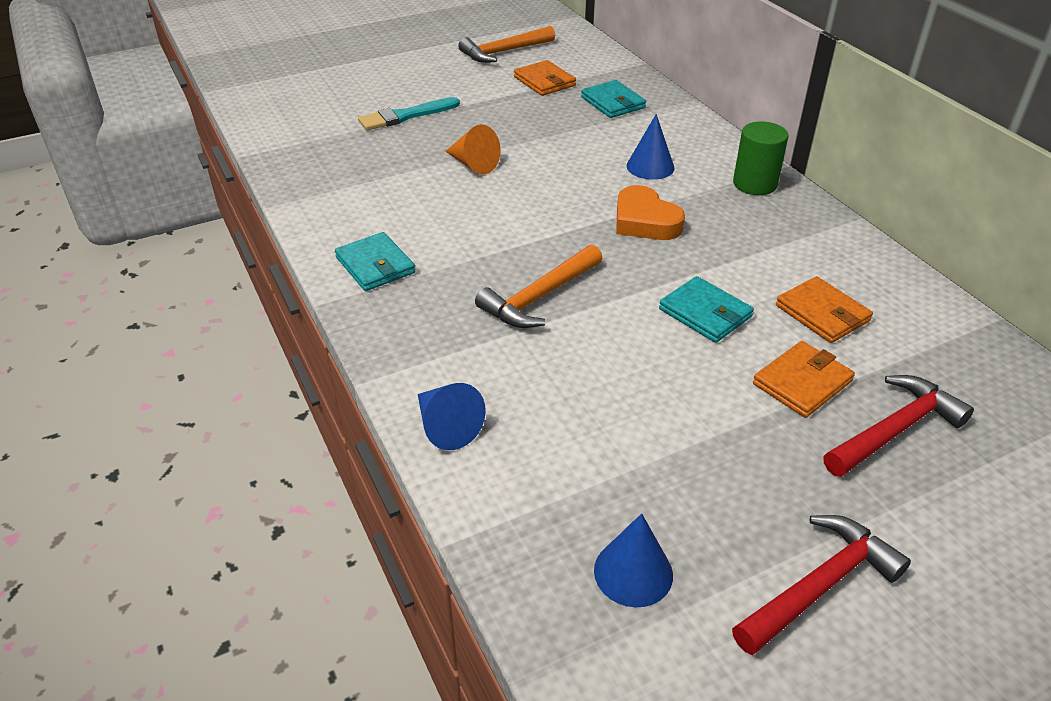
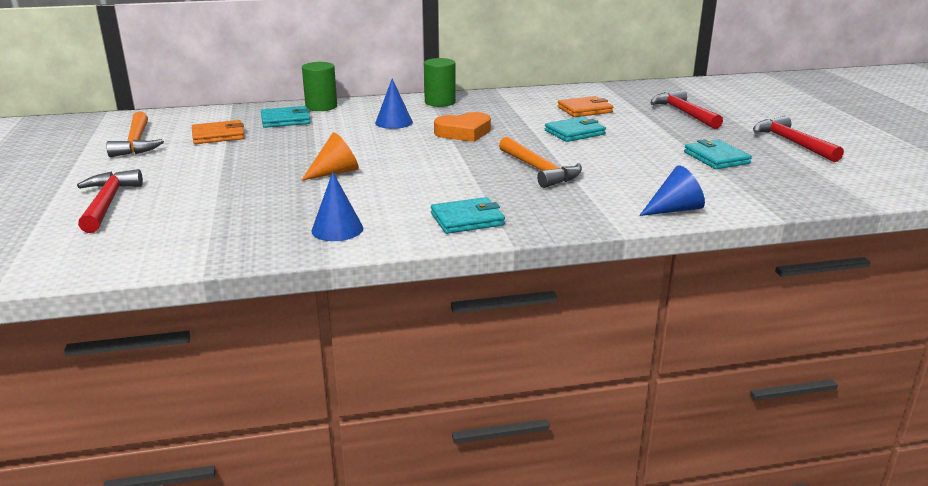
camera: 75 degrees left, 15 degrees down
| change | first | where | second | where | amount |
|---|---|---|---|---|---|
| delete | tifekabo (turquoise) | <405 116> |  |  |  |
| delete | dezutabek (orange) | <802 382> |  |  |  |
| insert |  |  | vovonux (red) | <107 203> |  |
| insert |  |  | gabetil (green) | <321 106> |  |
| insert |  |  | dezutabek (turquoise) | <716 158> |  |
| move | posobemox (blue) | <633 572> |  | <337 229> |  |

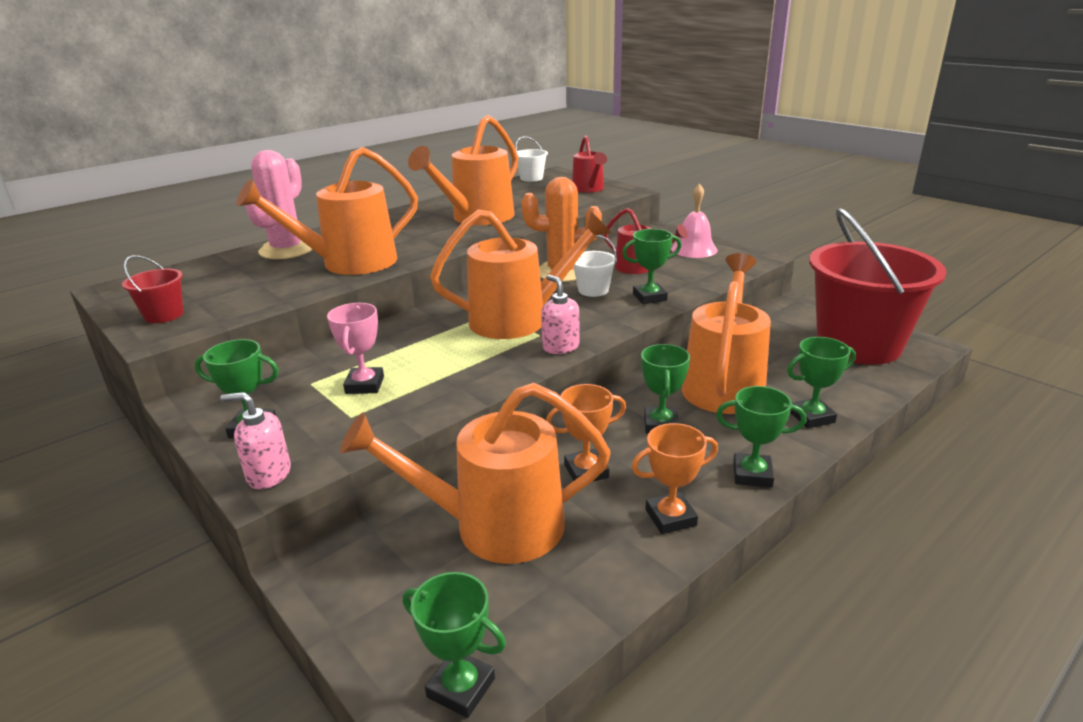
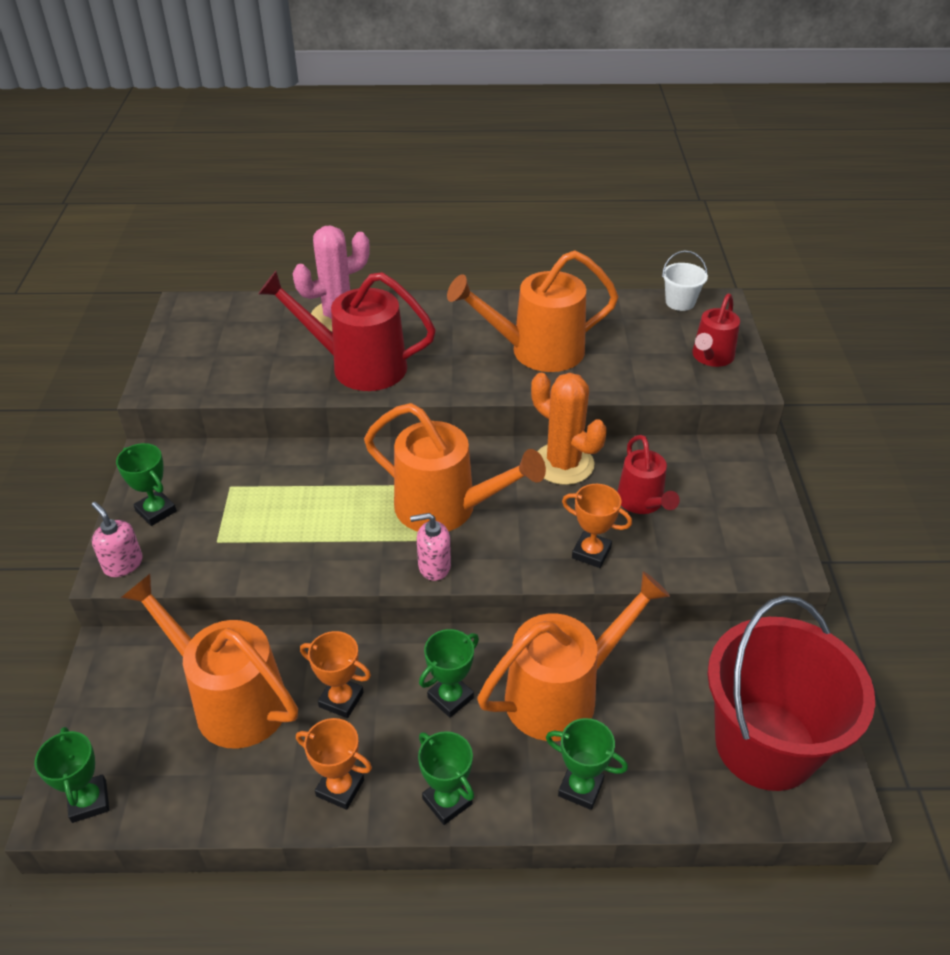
camera: 40 degrees right, 15 degrees up
| change | first | where | second | where | amount |
|---|---|---|---|---|---|
| delete | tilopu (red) | <164 315> |  |  |  |
| delete | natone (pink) | <365 385> |  |  |  |
| delete | tilopu (white) | <593 290> |  |  |  |
| delete | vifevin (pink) | <694 249> |  |  |  |
| recolor | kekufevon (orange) | <348 264> | kekufevon (red) | <357 366> |  |
| recolor | natone (green) | <649 297> | natone (orange) | <591 553> |  |
| rotate | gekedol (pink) | <560 347> |  | <434 566> | 105 degrees counterclockwise |

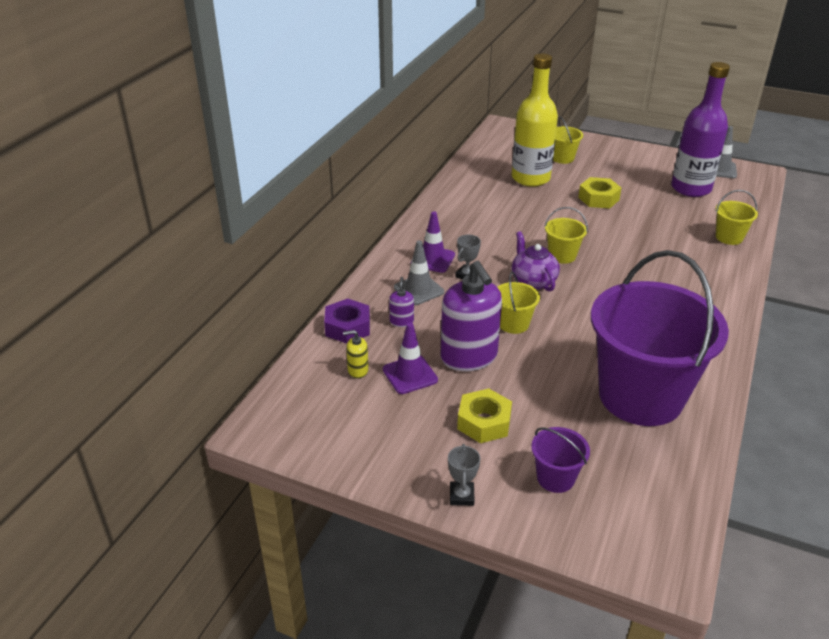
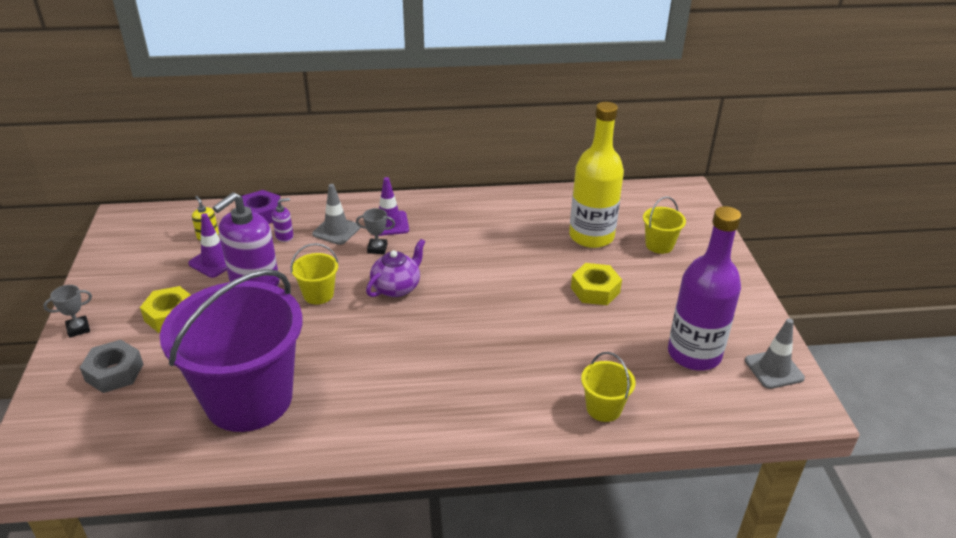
camera: 60 degrees right, 0 degrees up
| change | first | where | second | where | amount |
|---|---|---|---|---|---|
| delete | tilopu (yellow) | <562 255> |  |  |  |
| replace | tilopu (purple) | <555 478> | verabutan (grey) | <114 372> |  |

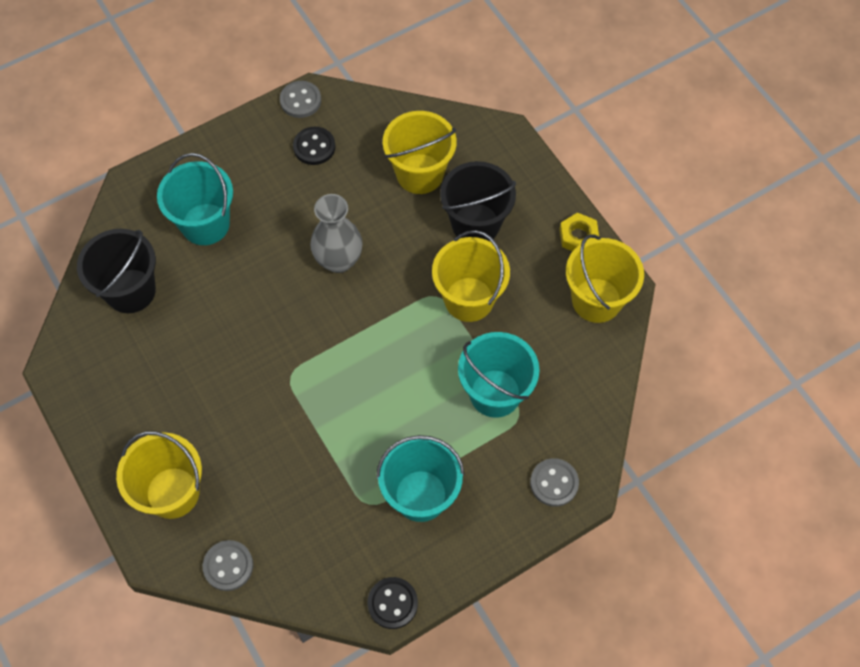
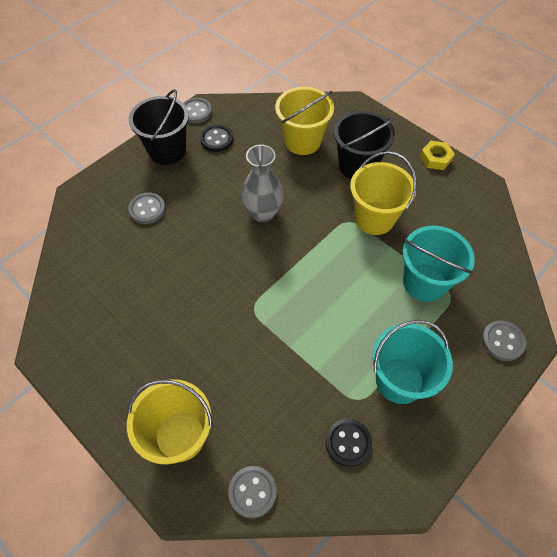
camera: 15 degrees left, 5 degrees down
| change | first | where | second | where | amount |
|---|---|---|---|---|---|
| delete | tilopu (yellow) | <596 300> |  |  |  |
| move | tilopu (black) | <130 291> |  | <167 151> |  |
| move | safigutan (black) | <392 603> |  | <348 443> |  |
| replace | tilopu (turquoise) | <205 224> | safigutan (grey) | <147 209> |  |

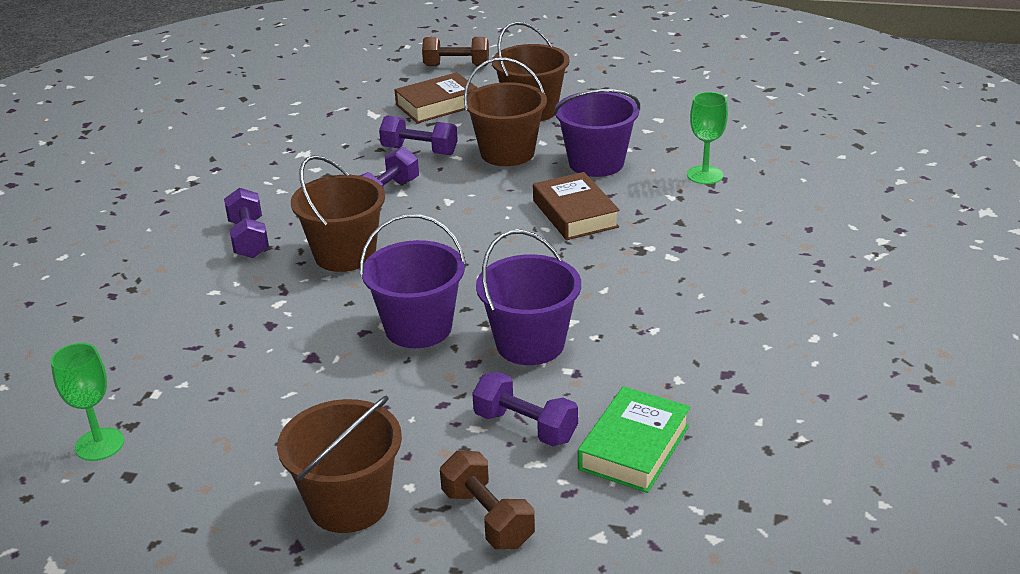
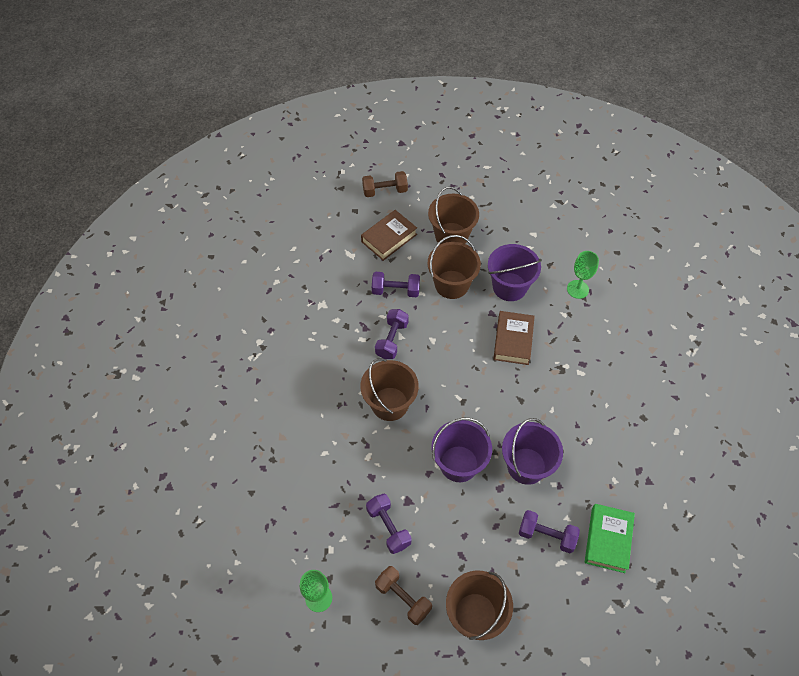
camera: 15 degrees left, 25 degrees up
| change | first | where | second | where | amount |
|---|---|---|---|---|---|
| move | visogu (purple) | <249 239> |  | <388 527> |  |
| move | visogu (brown) | <487 518> |  | <403 598> |  |
| rotate | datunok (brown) | <575 214> |  | <513 340> | 45 degrees clockwise |

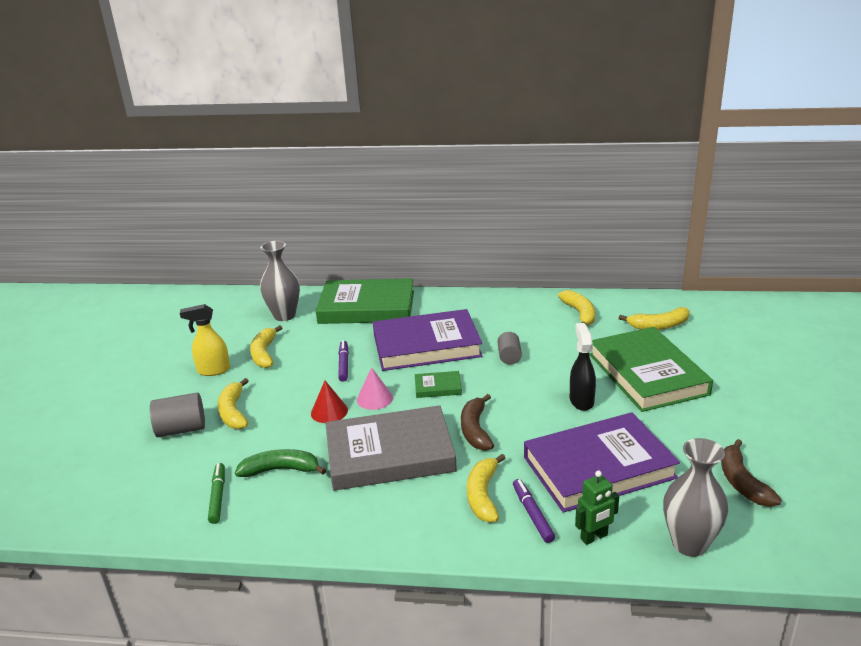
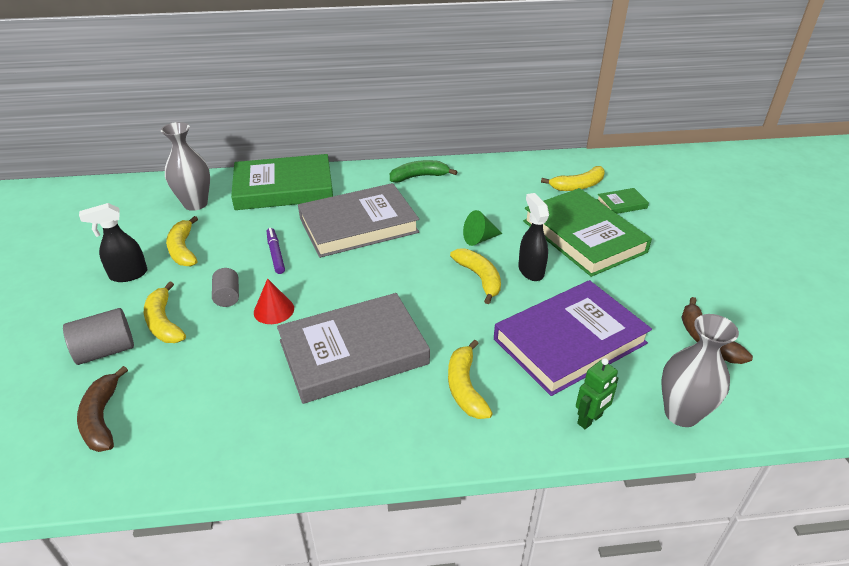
camera: 15 degrees left, 10 degrees up
| change | first | where | second | where | amount |
|---|---|---|---|---|---|
| delete | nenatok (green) | <218 496> |  |  |  |
| delete | posobemox (pink) | <374 398> |  |  |  |
| delete | nenatok (purple) | <532 514> |  |  |  |
| insert |  |  | posobemox (green) | <479 239> |  |
| move | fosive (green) | <281 470> |  | <419 177> |  |
| move | datunok (green) | <438 387> |  | <621 204> |  |
| move | fosive (brown) | <475 430> |  | <102 418> |  |
| move | gabetil (grey) | <509 357> |  | <227 296> |  |
| move | fosive (yellow) | <580 314> |  | <479 278> |  |
| recolor | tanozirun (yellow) | <213 370> | tanozirun (black) | <128 275> |  |
| recolor | datunok (purple) | <426 345> | datunok (grey) | <358 225> |  |

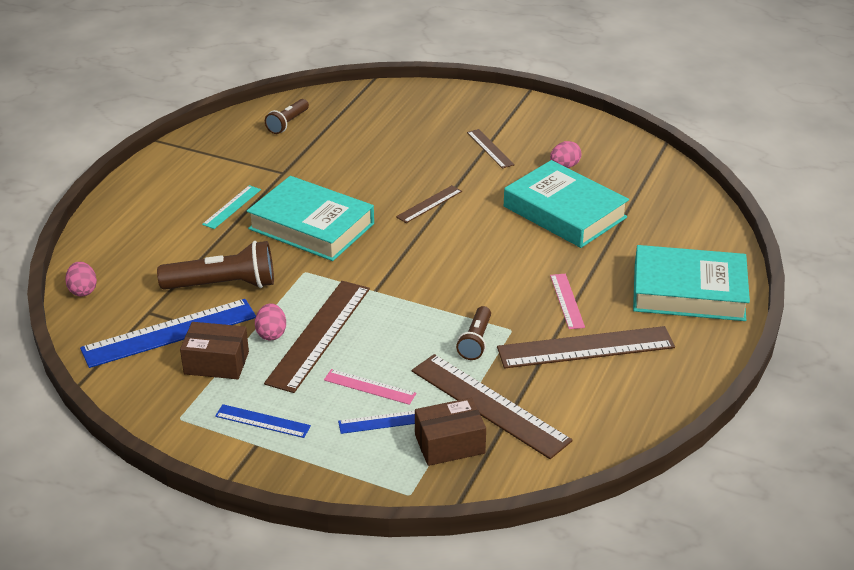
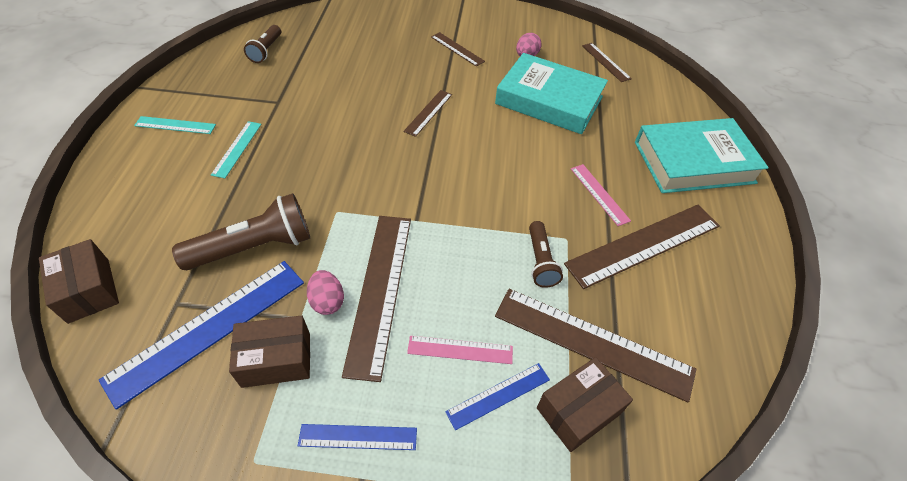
camera: 20 degrees left, 15 degrees up
| change | first | where | second | where | amount |
|---|---|---|---|---|---|
| delete | datunok (turquoise) | <311 226> |  |  |  |
| insert |  |  | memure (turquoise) | <175 125> |  |
| insert |  |  | memure (brown) | <605 62> |  |
| replace | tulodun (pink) | <83 290> | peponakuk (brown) | <89 290> |  |

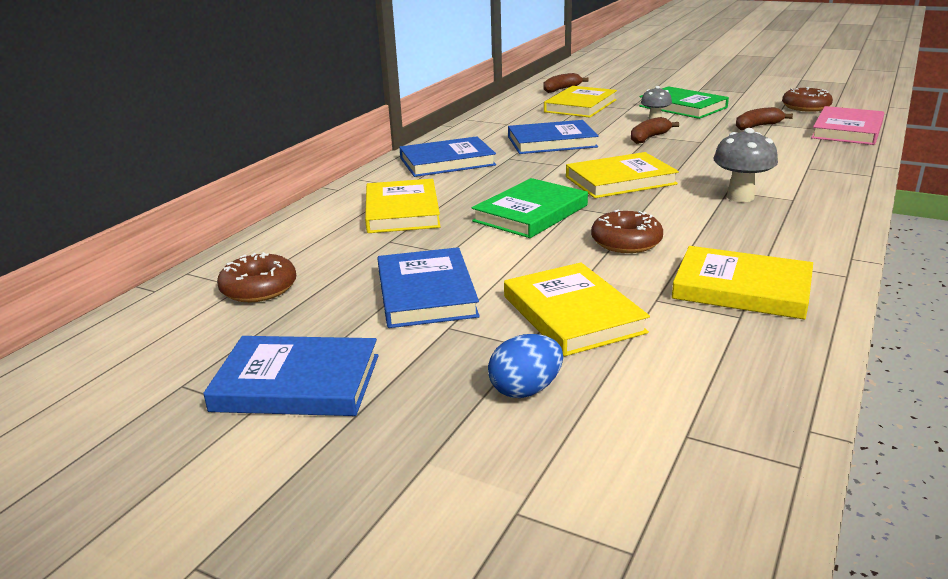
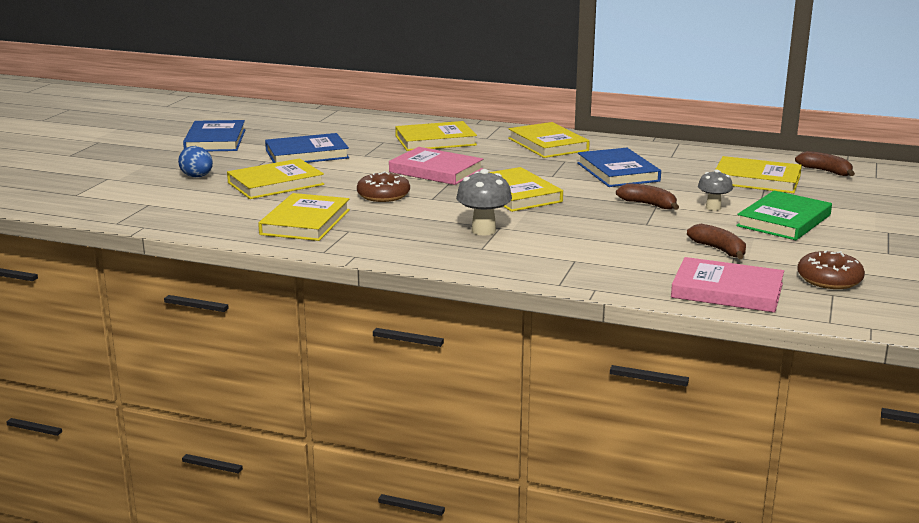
camera: 80 degrees right, 5 degrees down
| change | first | where | second | where | amount |
|---|---|---|---|---|---|
| delete | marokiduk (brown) | <259 288> |  |  |  |
| recolor | datunok (blue) | <447 162> | datunok (yellow) | <548 144> |  |
| recolor | datunok (green) | <530 213> | datunok (pink) | <436 171> |  |

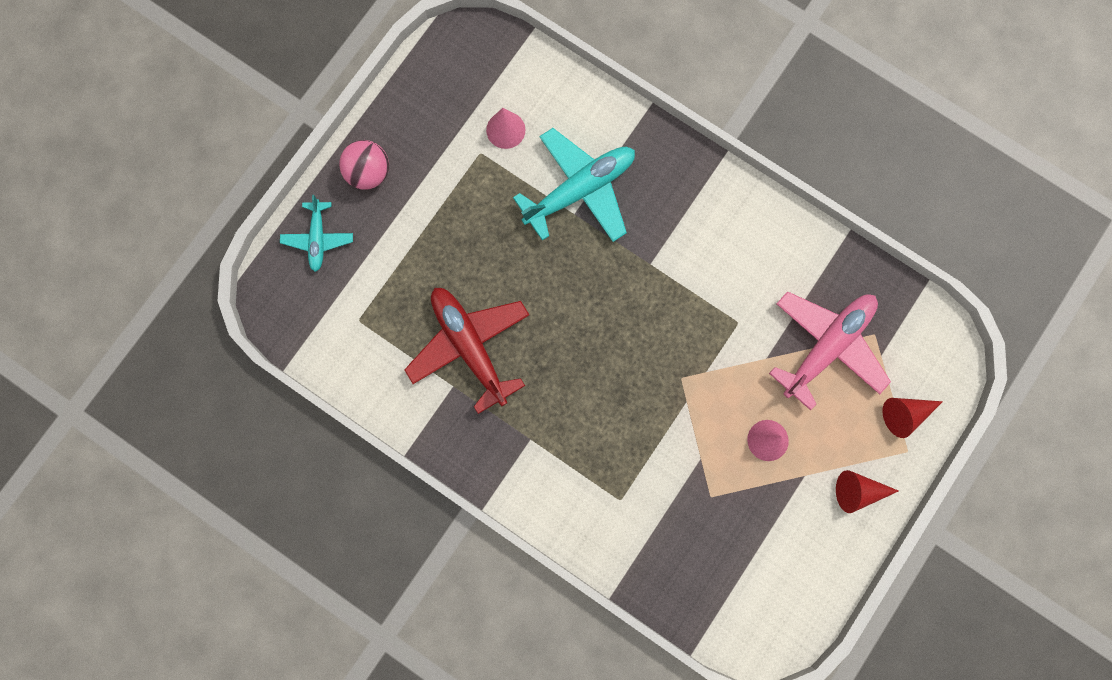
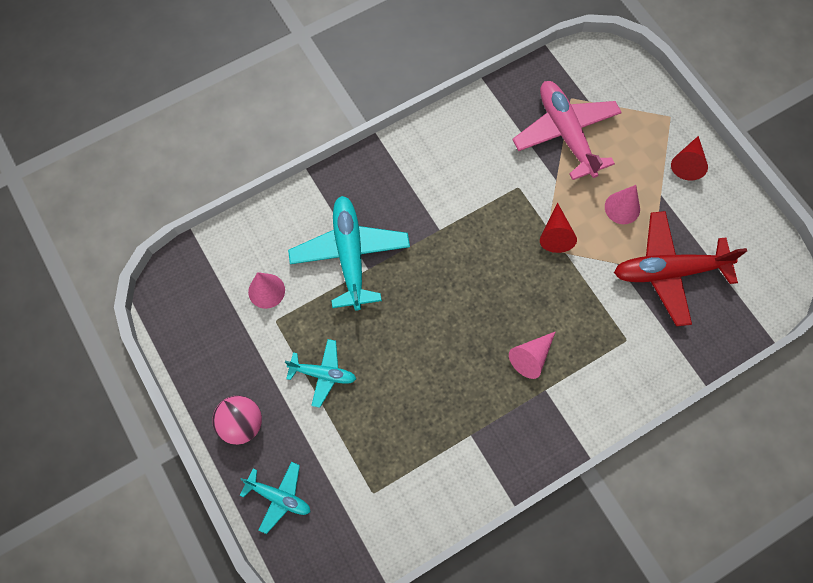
camera: 65 degrees left, 10 degrees down
| change | first | where | second | where | amount |
|---|---|---|---|---|---|
| insert |  |  | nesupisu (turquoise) | <323 374> |  |
| insert |  |  | posobemox (pink) | <531 357> |  |
| move | nesupisu (red) | <469 346> |  | <668 271> |  |
| move | posobemox (red) | <905 414> |  | <555 234> |  |

